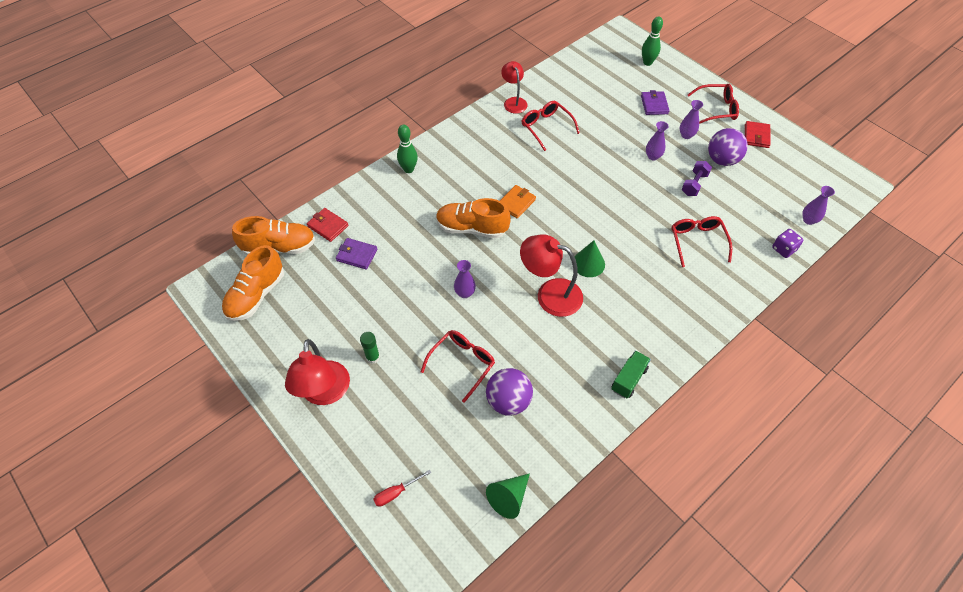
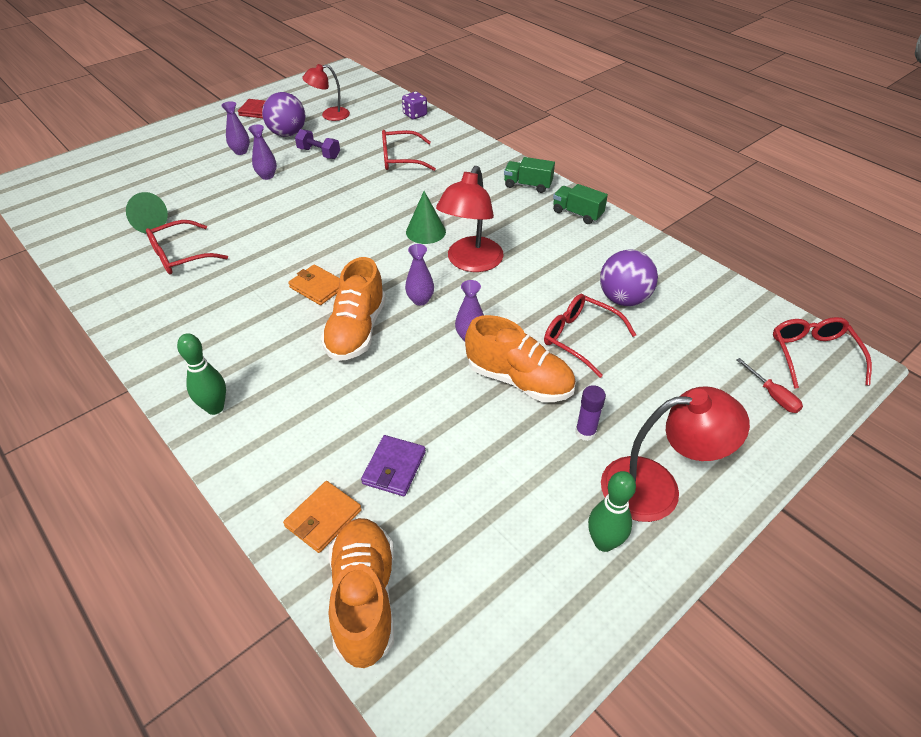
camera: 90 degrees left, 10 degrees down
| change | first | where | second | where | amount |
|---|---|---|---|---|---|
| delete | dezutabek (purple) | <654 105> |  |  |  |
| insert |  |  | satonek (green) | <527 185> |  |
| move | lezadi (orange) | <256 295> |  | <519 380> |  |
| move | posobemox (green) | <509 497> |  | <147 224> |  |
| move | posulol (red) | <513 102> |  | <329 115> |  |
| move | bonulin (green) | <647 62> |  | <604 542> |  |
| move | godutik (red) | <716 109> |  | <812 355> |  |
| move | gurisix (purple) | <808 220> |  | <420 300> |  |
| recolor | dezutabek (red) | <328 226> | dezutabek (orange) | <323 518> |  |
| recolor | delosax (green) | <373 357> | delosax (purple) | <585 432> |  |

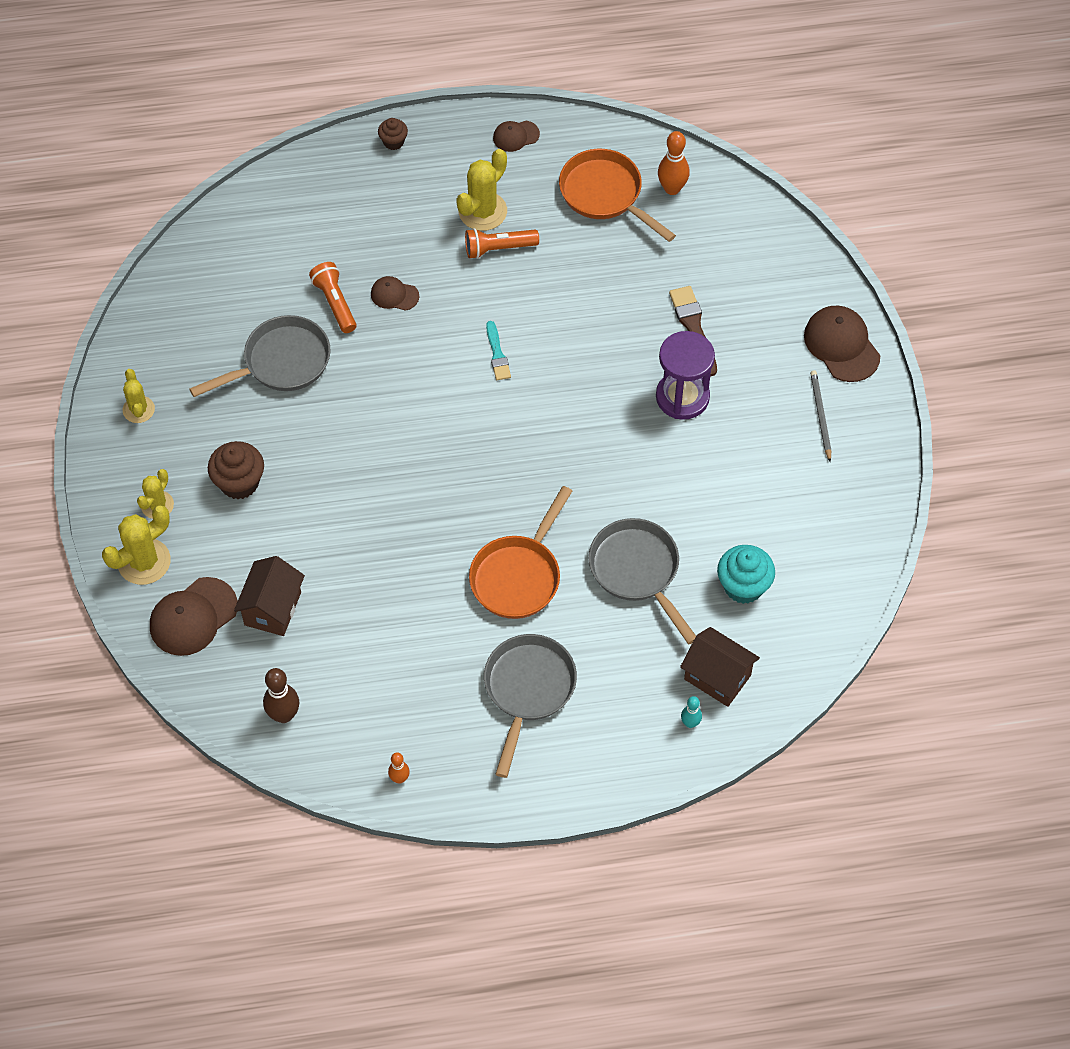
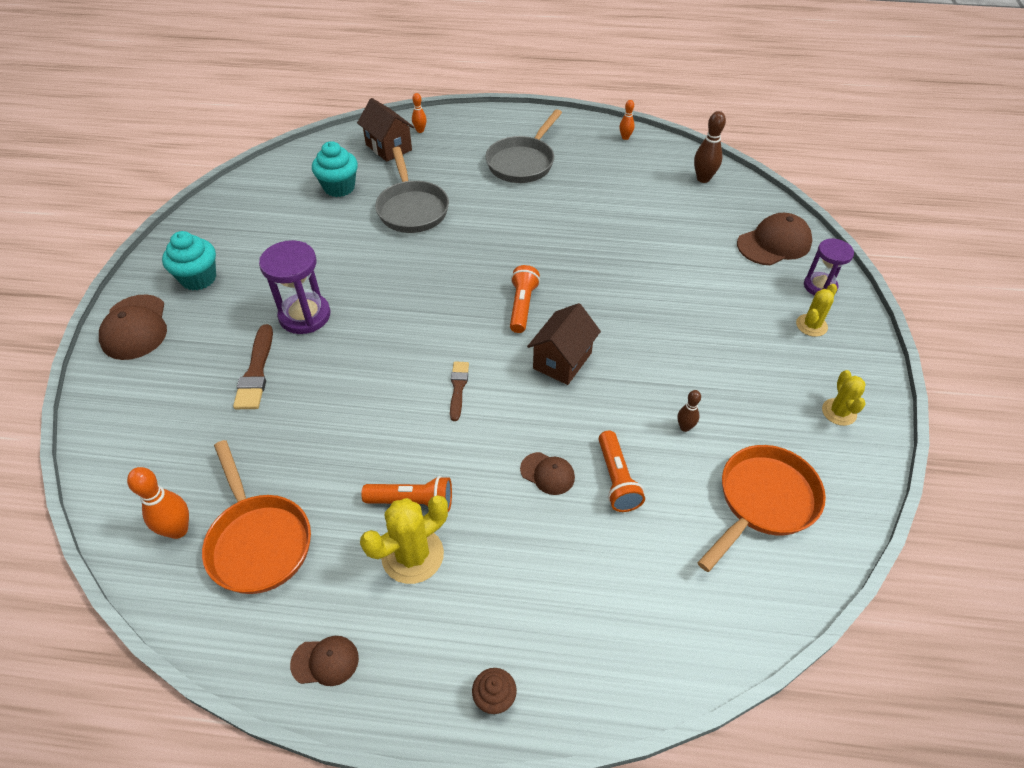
camera: 165 degrees left, 10 degrees down
| change | first | where | second | where | amount |
|---|---|---|---|---|---|
| delete | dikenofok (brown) | <239 483> |  |  |  |
| insert |  |  | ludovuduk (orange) | <522 306> |  |
| move | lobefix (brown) | <272 608> |  | <562 361> |  |
| move | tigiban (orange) | <518 576> |  | <763 502> |  |
| replace | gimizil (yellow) | <144 561> | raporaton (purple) | <820 286> |  |
| replace | tigiban (grey) | <281 362> | bonulin (brown) | <685 427> |  |
| replace | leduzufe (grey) | <820 416> | dikenofok (turquoise) | <198 278> |  |
| recolor | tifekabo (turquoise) | <497 354> | tifekabo (brown) | <458 388> |  |
| recolor | bonulin (turquoise) | <690 723> | bonulin (orange) | <420 130> |  |

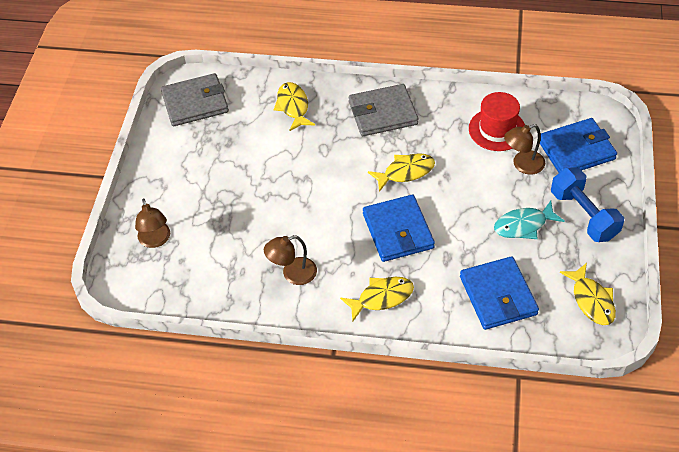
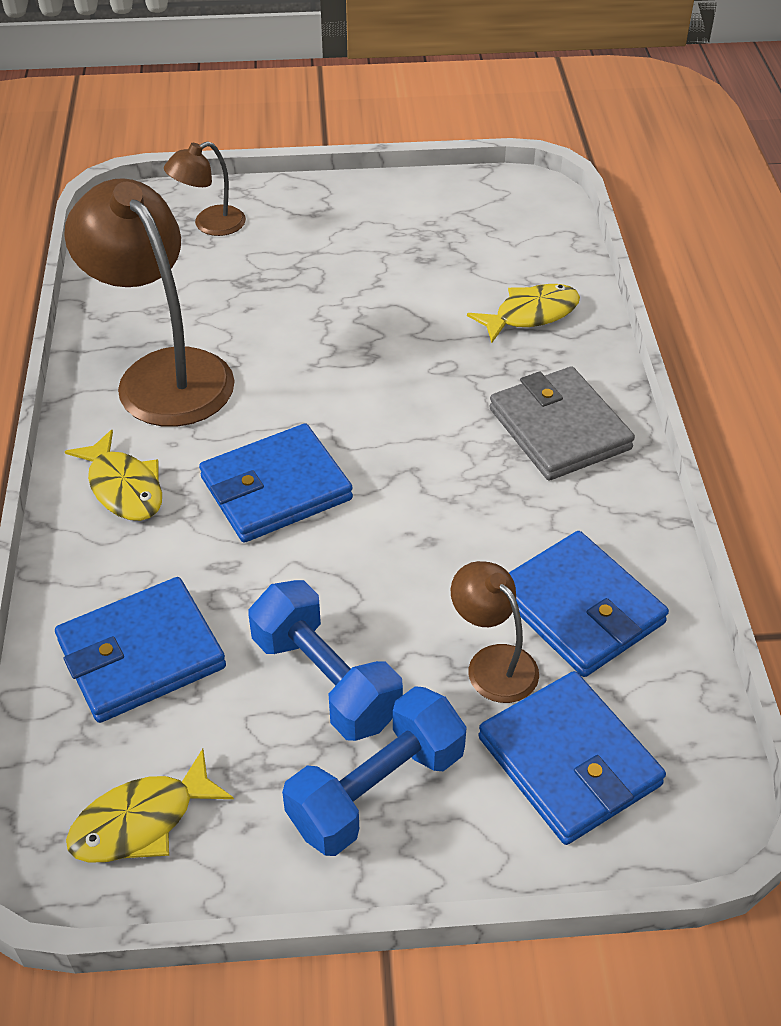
camera: 75 degrees right, 5 degrees down
| change | first | where | second | where | amount |
|---|---|---|---|---|---|
| delete | dezutabek (grey) | <195 103> |  |  |  |
| delete | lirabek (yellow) | <405 172> |  |  |  |
| replace | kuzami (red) | <497 129> | dezutabek (blue) | <580 608> |  |
| replace | lirabek (turquoise) | <523 225> | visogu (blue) | <326 680> |  |
| resize | posulol (brown) | <292 274> |  | <163 373> | x1.99 |

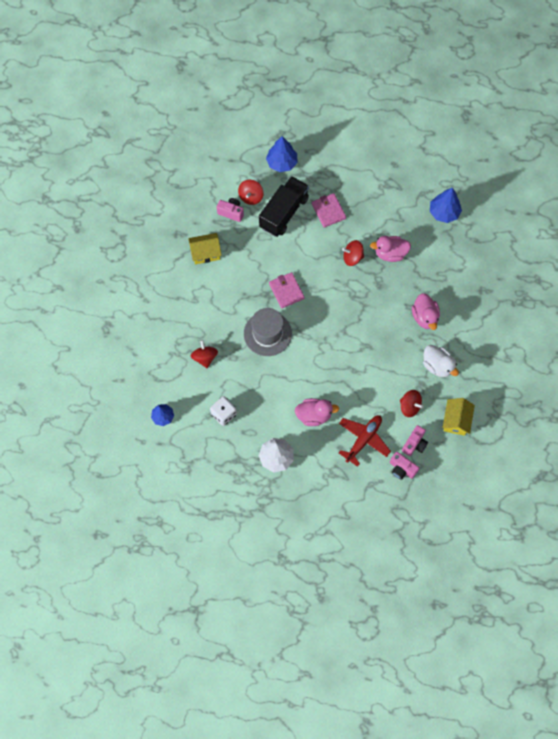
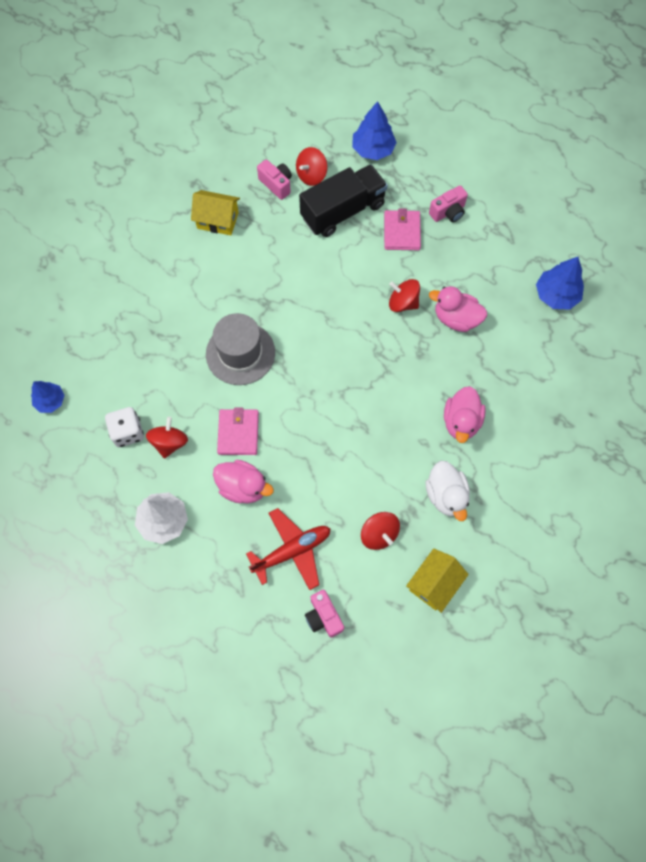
camera: 25 degrees right, 0 degrees up
| change | first | where | second | where | amount |
|---|---|---|---|---|---|
| move | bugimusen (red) | <205 357> |  | <169 443> |  |
| move | dezutabek (pink) | <286 291> |  | <238 433> |  |
| move | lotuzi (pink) | <414 444> |  | <448 212> |  |

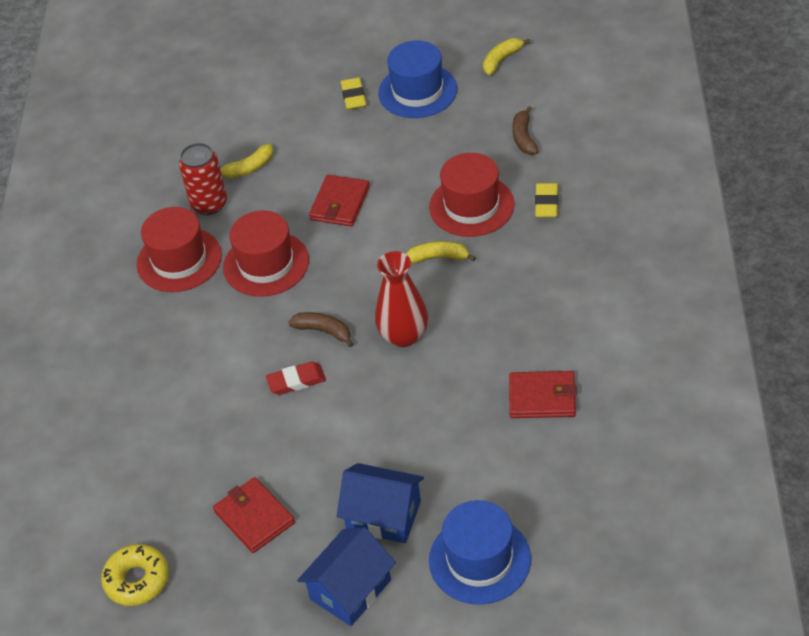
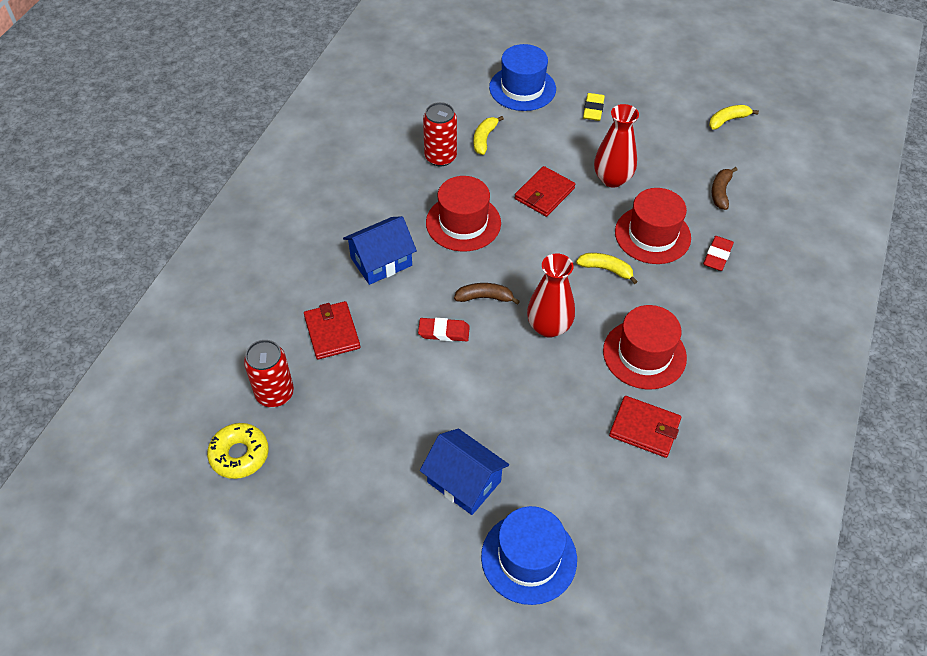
camera: 15 degrees right, 5 degrees up
| change | first | where | second | where | amount |
|---|---|---|---|---|---|
| insert |  |  | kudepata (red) | <274 393> |  |
| insert |  |  | gurisix (red) | <612 179> |  |
| move | kuzami (red) | <179 260> |  | <644 354> |  |
| move | dezutabek (red) | <254 517> |  | <332 332> |  |
| move | lobefix (blue) | <350 589> |  | <381 261> |  |
| move | kuzami (blue) | <417 91> |  | <522 88> |  |
| recolor | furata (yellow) | <546 203> | furata (red) | <717 256> |  |
| rotate | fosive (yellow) | <248 168> |  | <484 139> | 120 degrees clockwise |
| rotate | fosive (brown) | <324 331> |  | <485 297> | 45 degrees counterclockwise |

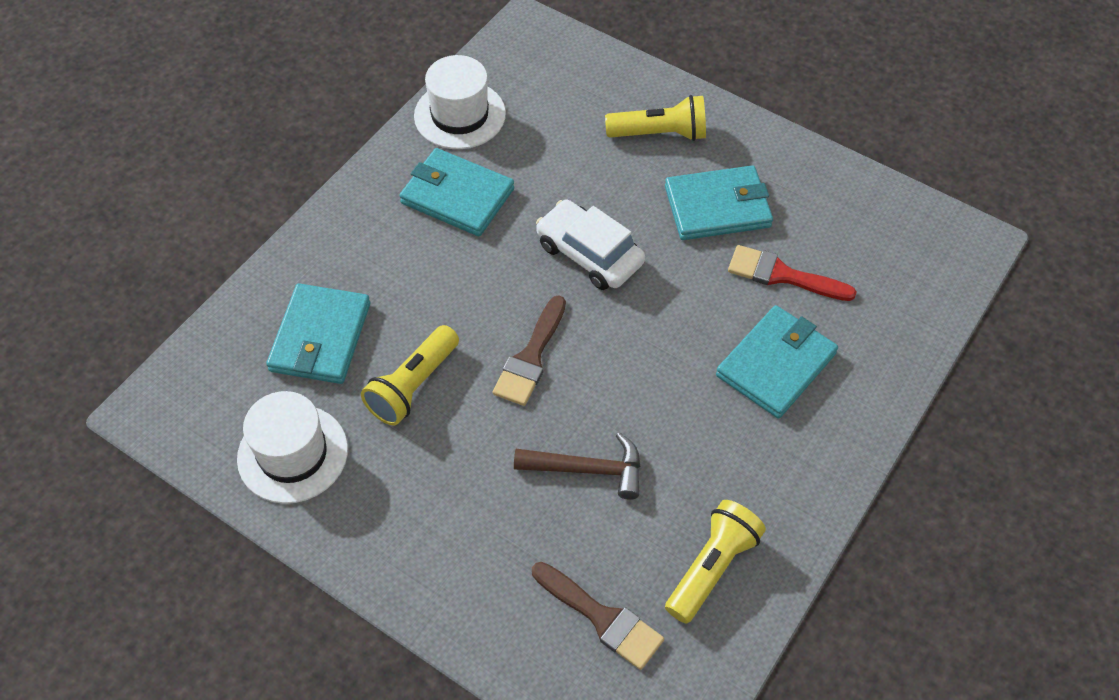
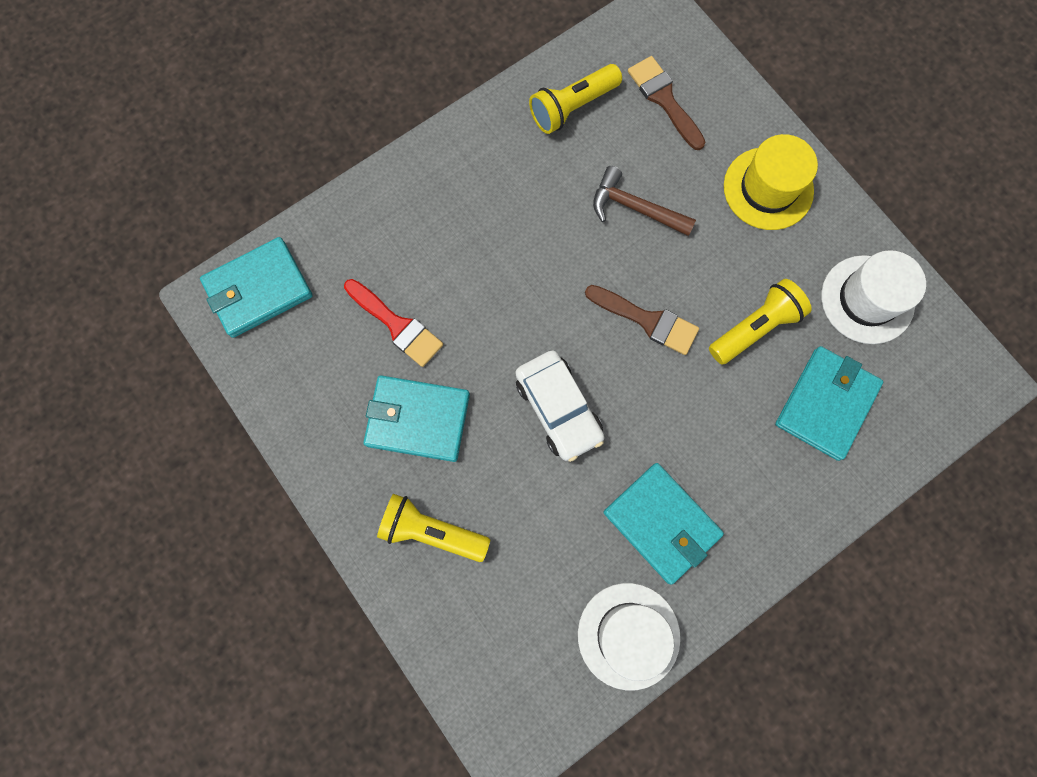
camera: 160 degrees left, 20 degrees up
| change | first | where | second | where | amount |
|---|---|---|---|---|---|
| insert |  |  | kuzami (yellow) | <768 188> |  |
| move | dezutabek (turquoise) | <776 364> |  | <258 289> |  |
| rotate | tifekabo (brown) | <531 357> |  | <647 320> | 75 degrees clockwise |

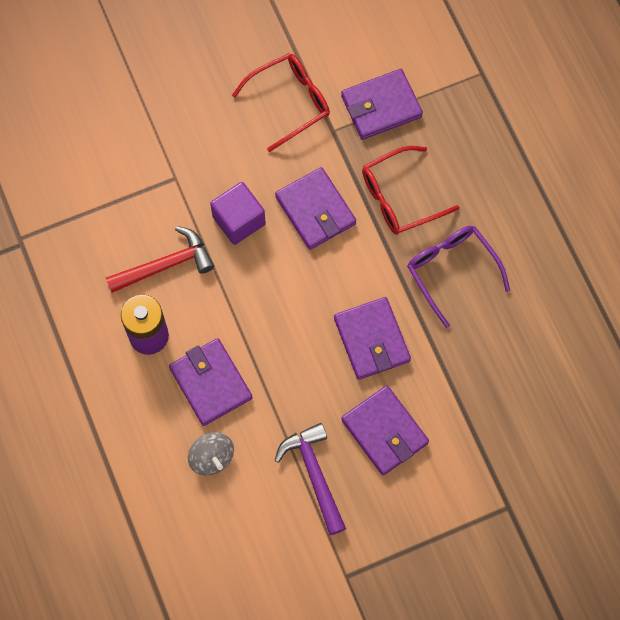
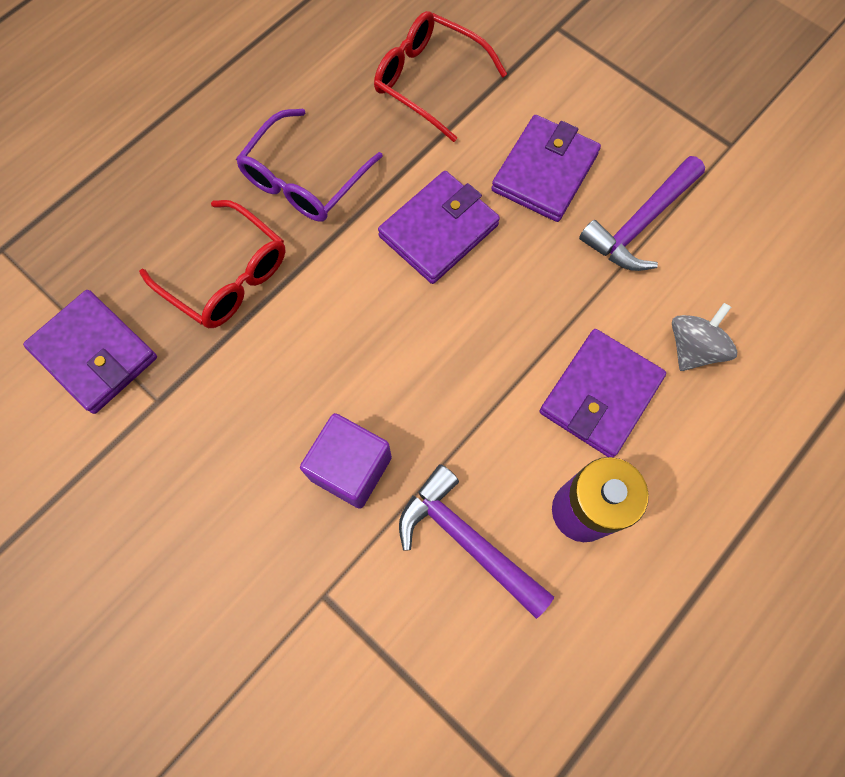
camera: 115 degrees left, 0 degrees up
| change | first | where | second | where | amount |
|---|---|---|---|---|---|
| delete | dezutabek (purple) | <315 210> |  |  |  |
| move | godutik (red) | <290 102> |  | <428 81> |  |
| recolor | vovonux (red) | <165 265> | vovonux (purple) | <467 540> |  |

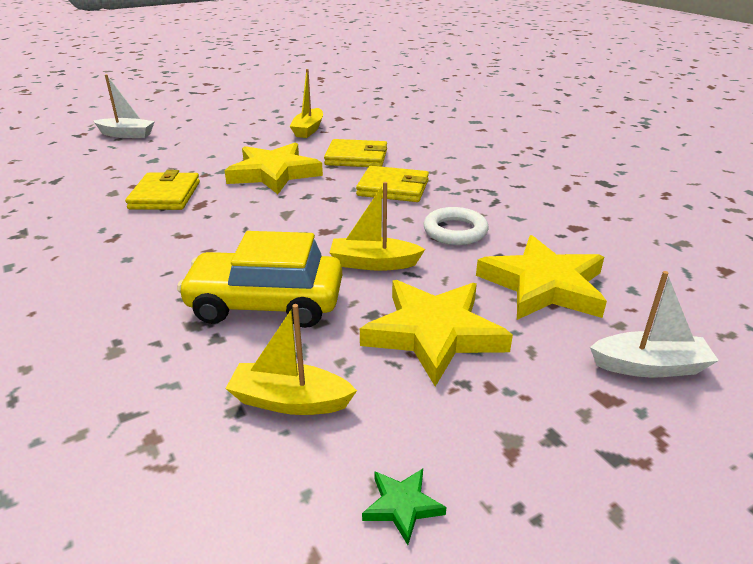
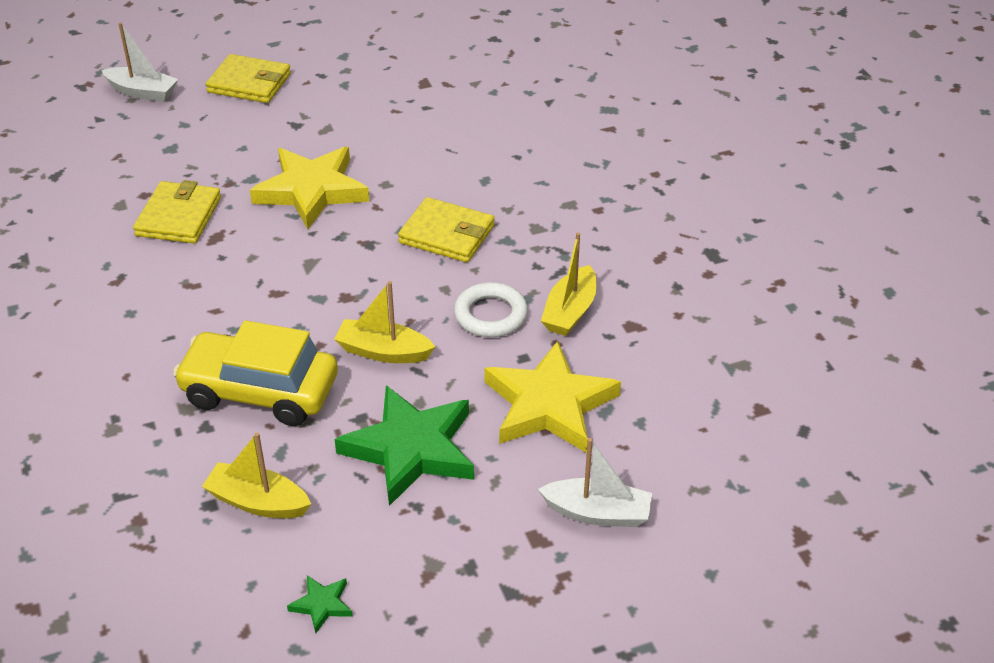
camera: 10 degrees right, 10 degrees up
| change | first | where | second | where | amount |
|---|---|---|---|---|---|
| move | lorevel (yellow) | <308 130> |  | <570 311> |  |
| move | dezutabek (yellow) | <356 157> |  | <249 83> |  |
| recolor | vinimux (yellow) | <434 334> | vinimux (green) | <411 449> |  |

